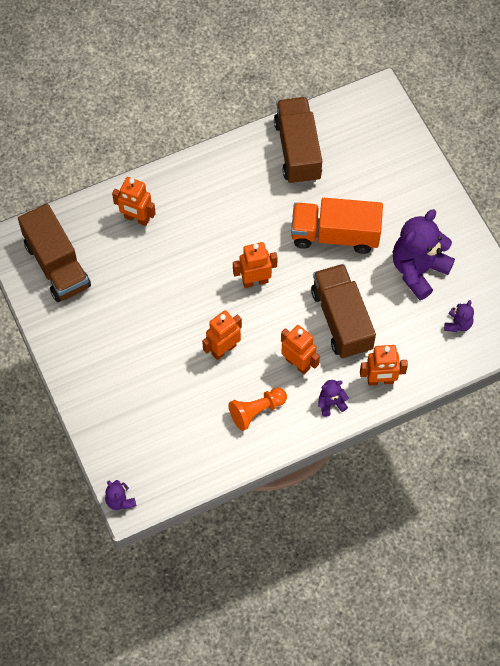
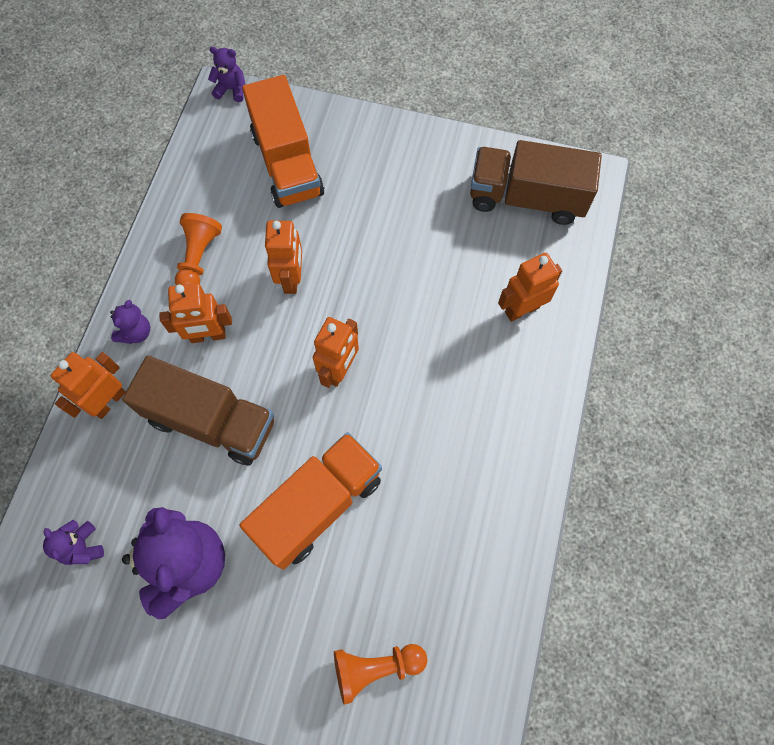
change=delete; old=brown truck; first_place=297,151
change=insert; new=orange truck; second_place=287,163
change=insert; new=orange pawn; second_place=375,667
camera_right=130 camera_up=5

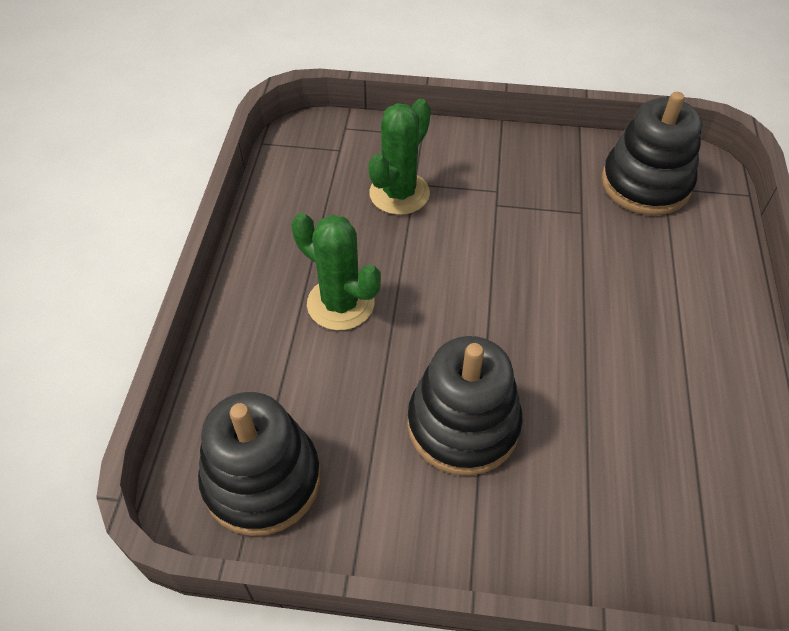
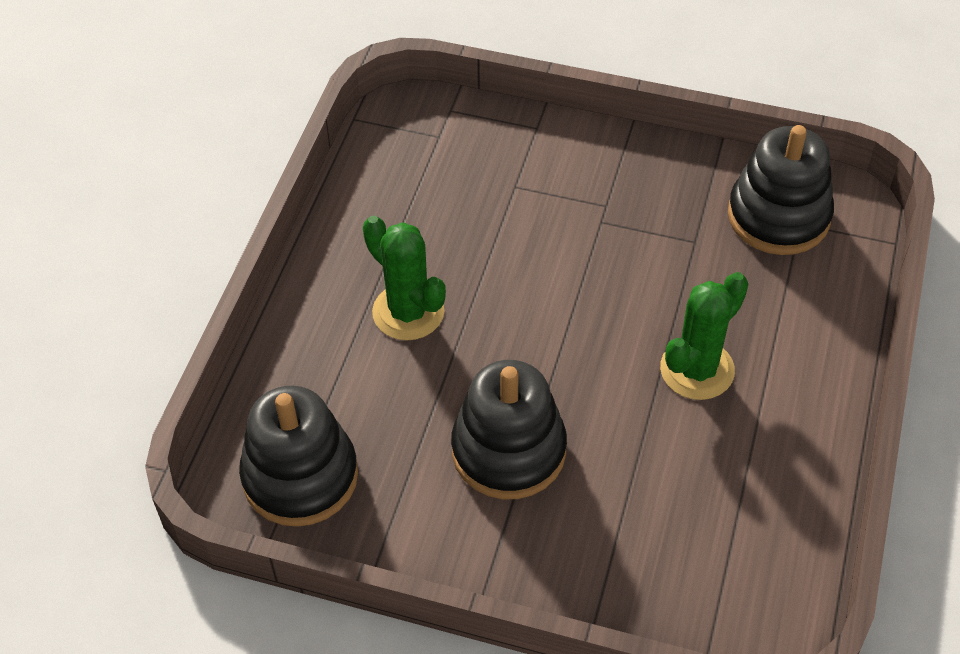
change=move; old=green cactus; first_place=399,193; second_place=697,370
camera_right=10 camera_up=0

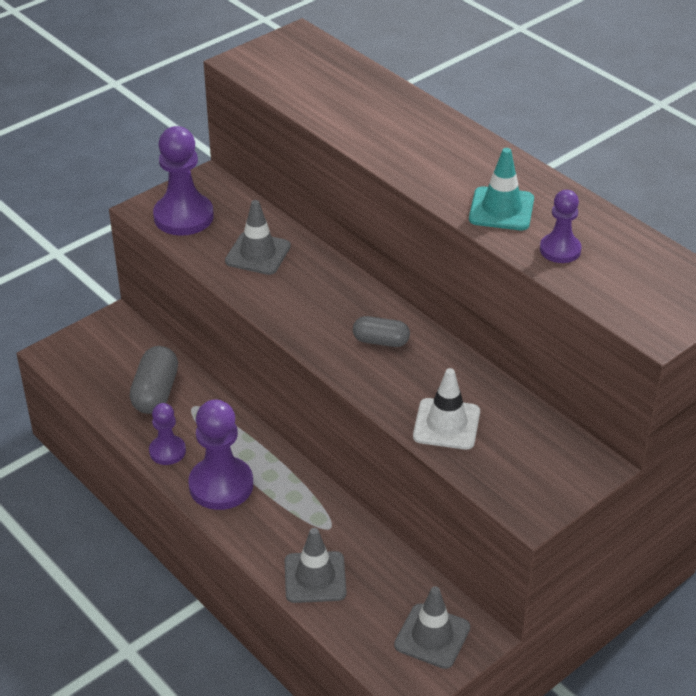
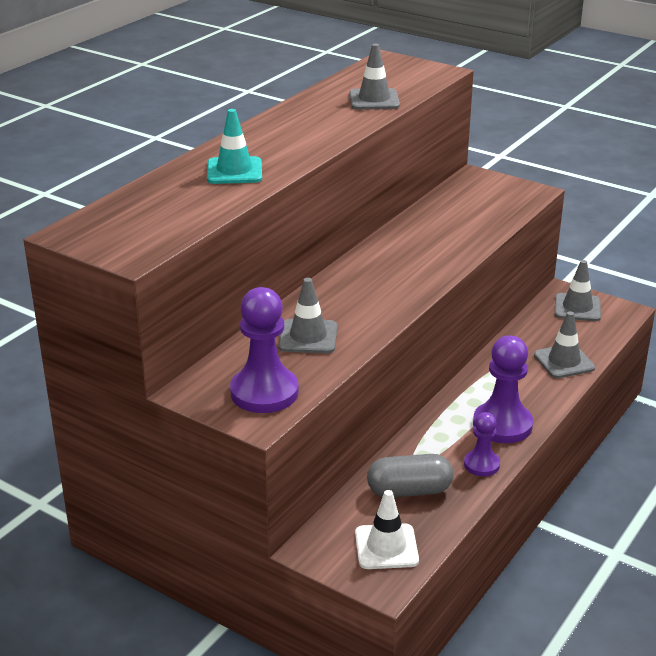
change=move; old=turquoise traffic cone; first_place=501,209; second_place=234,171
change=replace; old=purple pawn; new=grey traffic cone; first_place=560,250; second_place=374,100
change=delete; old=grey capsule; first_place=381,341
change=move; old=white traffic cone; first_place=446,424; second_place=386,547
camera_right=-105 camera_up=-10

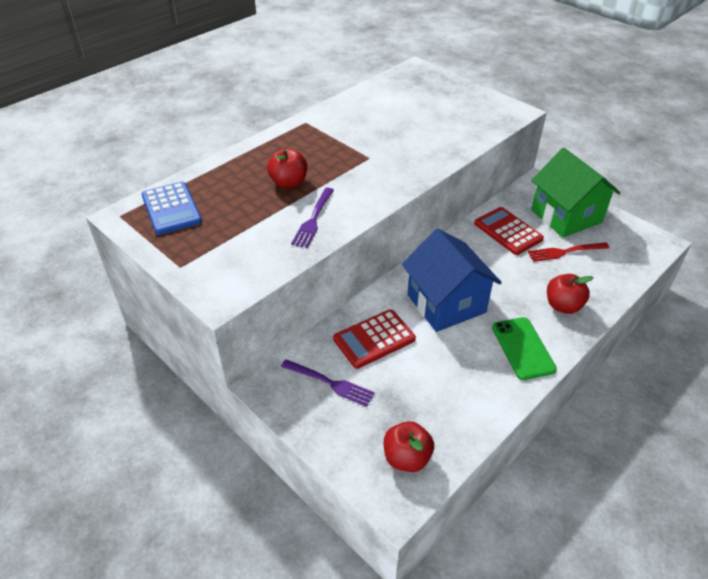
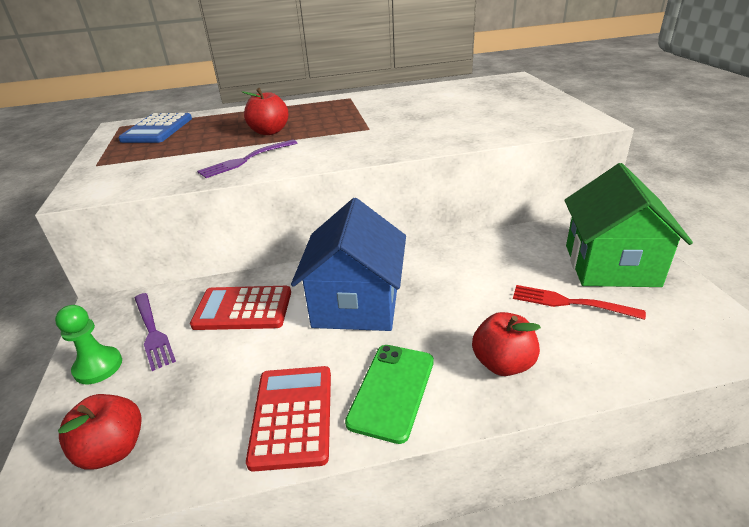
change=move; old=red calculator; first_place=508,231; second_place=292,416
change=insert; new=green pawn; second_place=98,367
camera_right=35 camera_up=-10

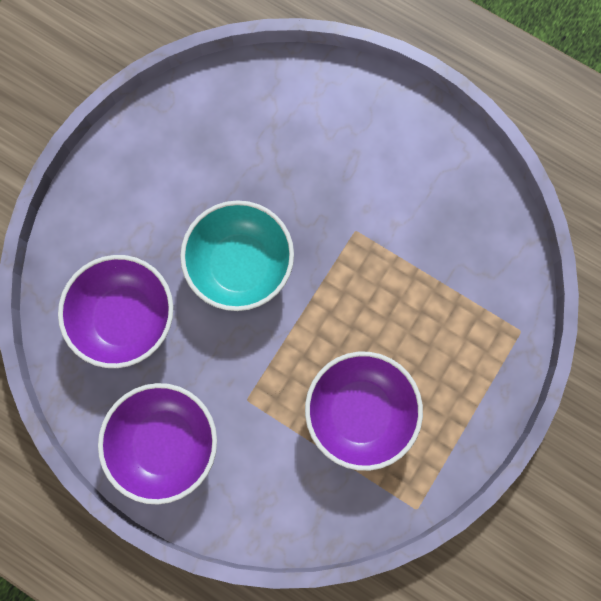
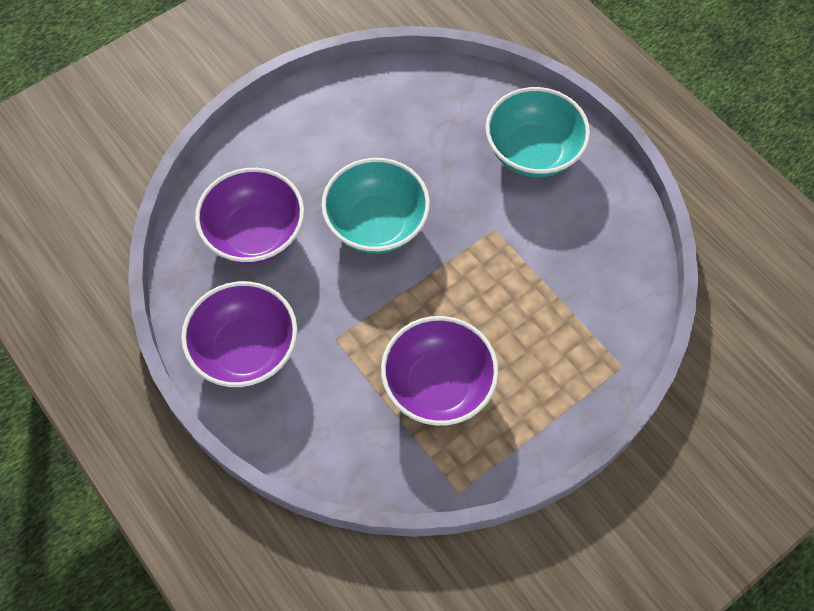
change=insert; new=turquoise bowl; second_place=533,152
camera_right=20 camera_up=-15

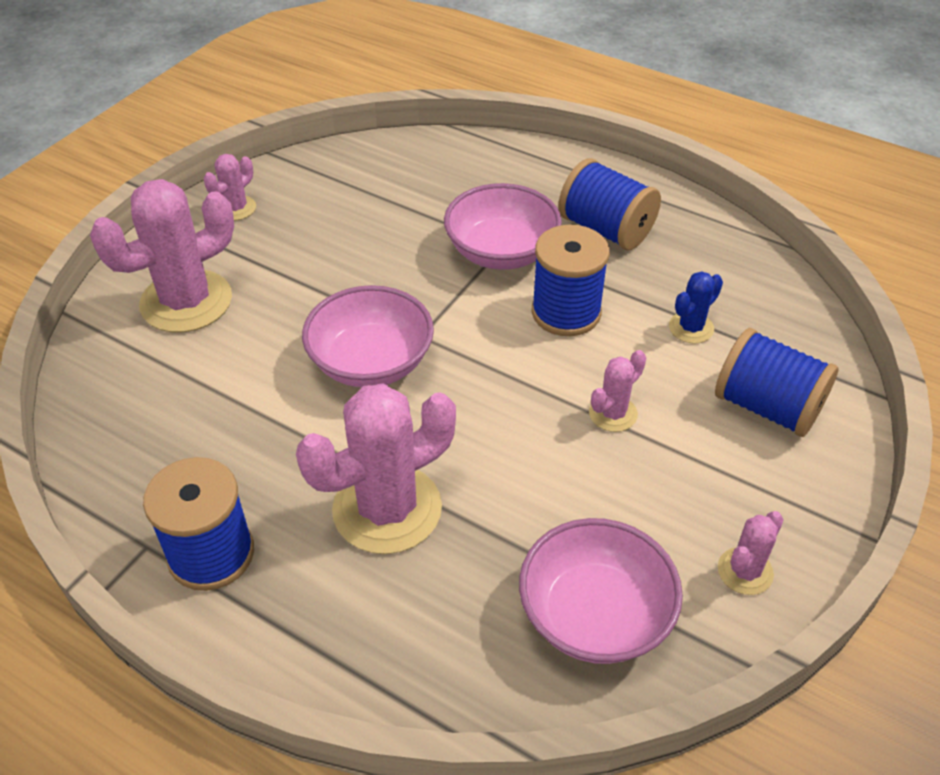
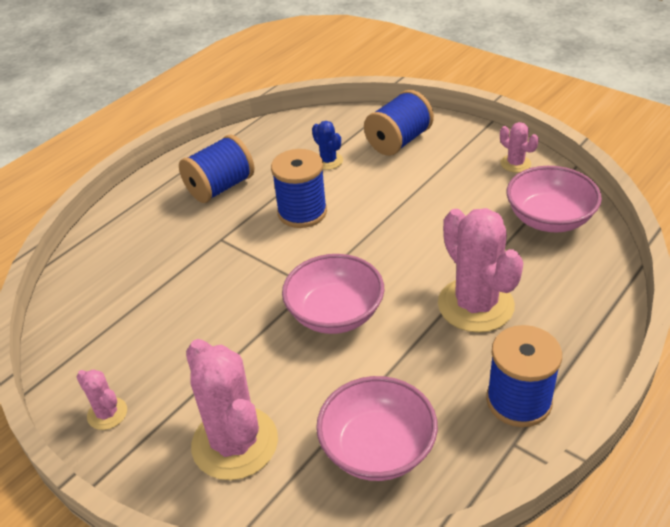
change=move; old=pink bowl; first_place=501,252; second_place=377,448
change=delete; old=pink cactus; first_place=613,413
camera_right=-80 camera_up=-5

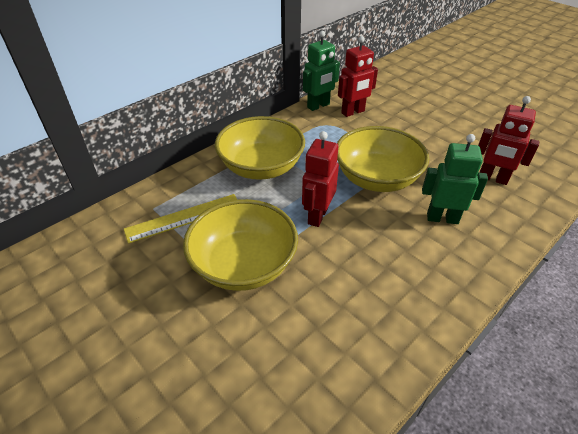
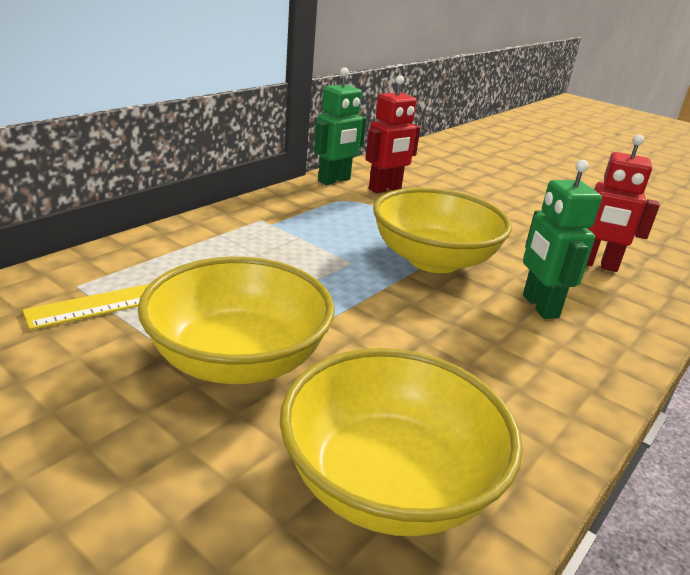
change=move; old=yellow bowl; first_place=261,167; second_place=389,483
change=delete; old=red robot; first_place=317,216
change=rotate; old=green robot; first_place=442,218; second_place=539,306; degrees=-105
camera_right=-10 camera_up=-15

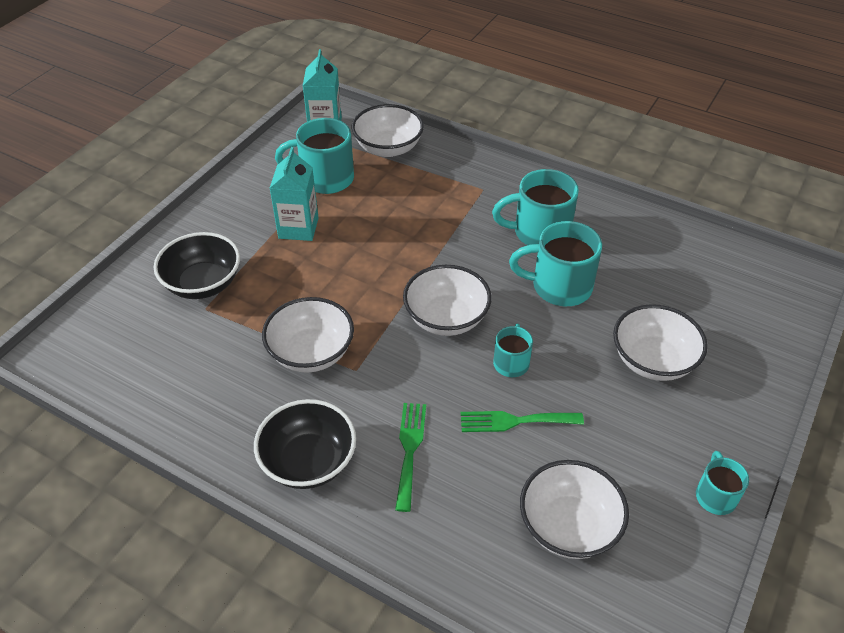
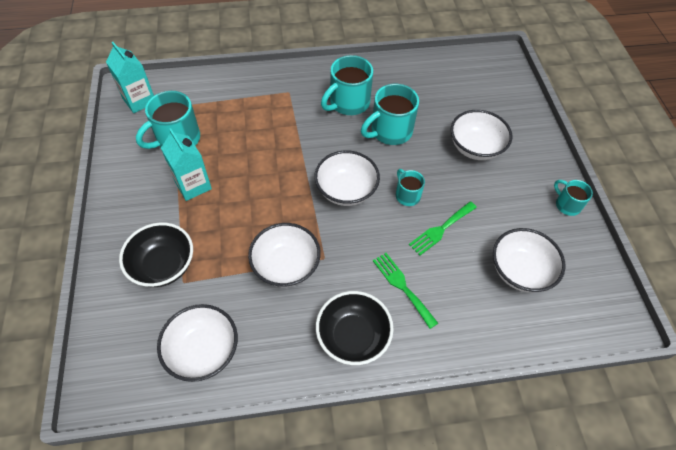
change=move; old=white bowl; first_place=388,148; second_place=203,351
camera_right=-40 camera_up=10

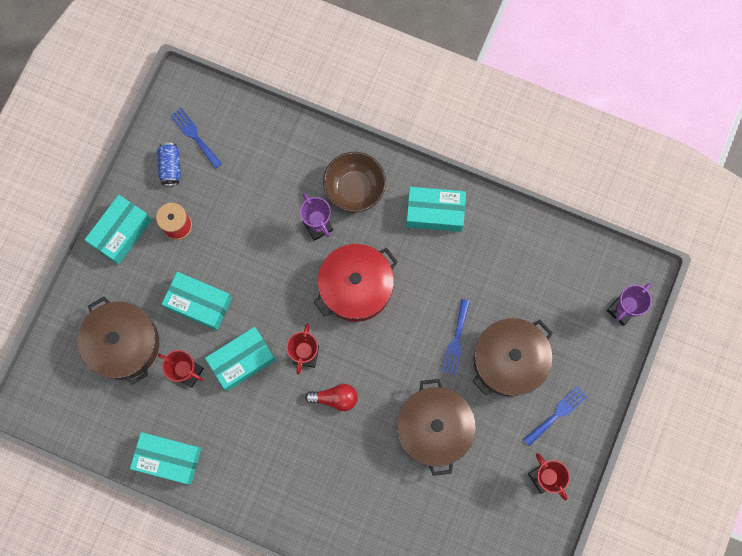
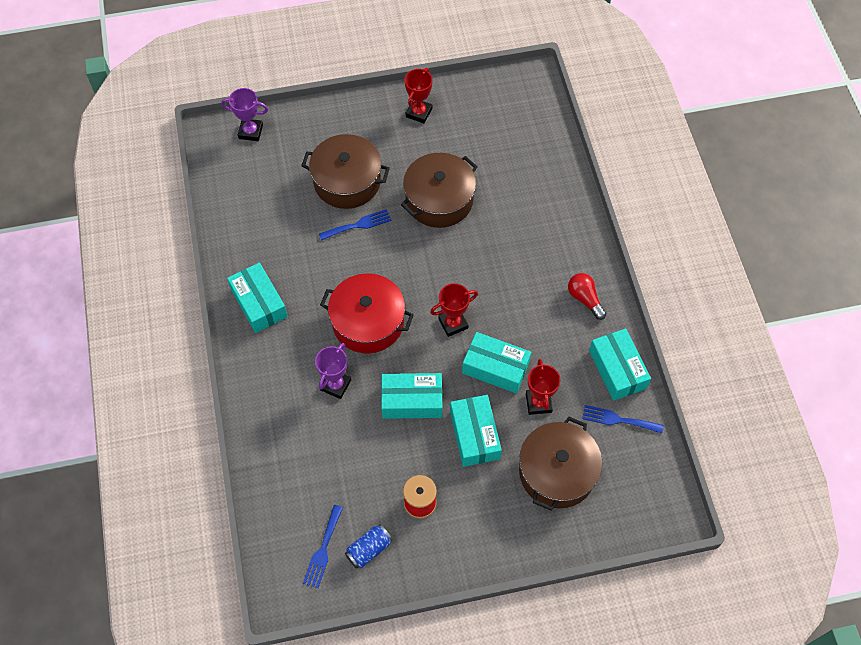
change=delete; old=brown bowl; first_place=354,189
change=move; old=turquoise box; first_place=121,232; second_place=412,400
change=move; old=red light bulb; first_place=335,398; second_place=584,299
change=move; old=blue fork; first_place=557,414; second_place=618,419
camera_right=-125 camera_up=-15

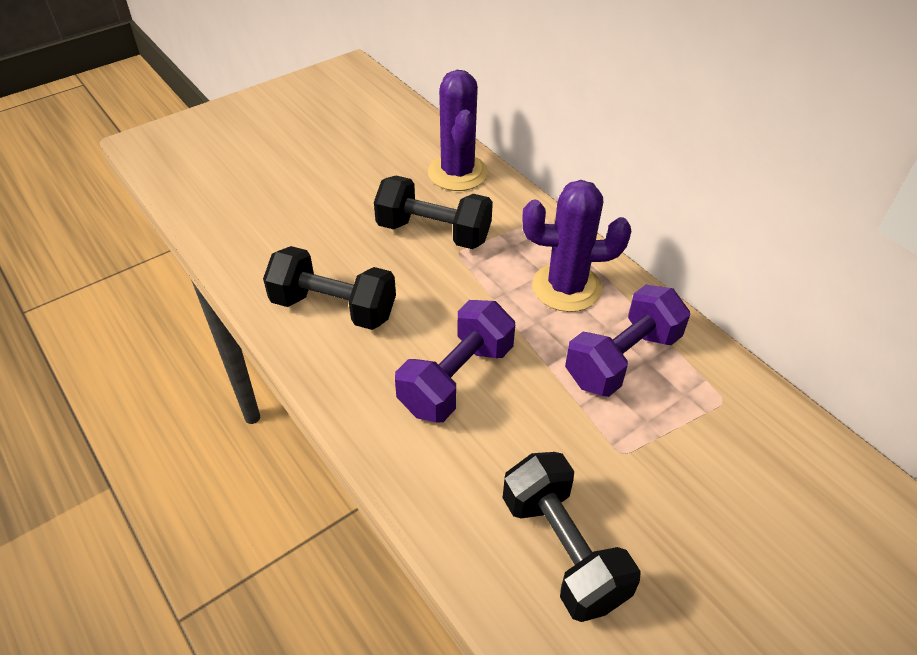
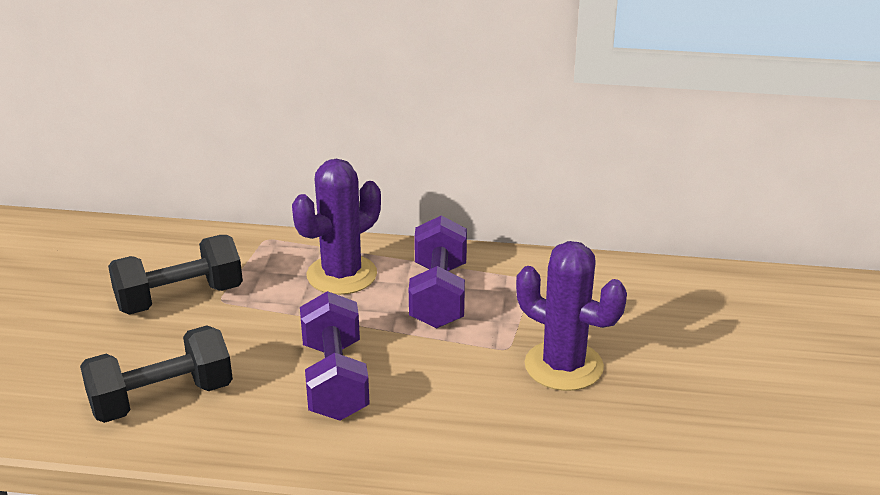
change=move; old=purple cactus; first_place=457,173; second_place=563,366
change=delete; old=black dumbbell; first_place=563,550
camera_right=-45 camera_up=-15

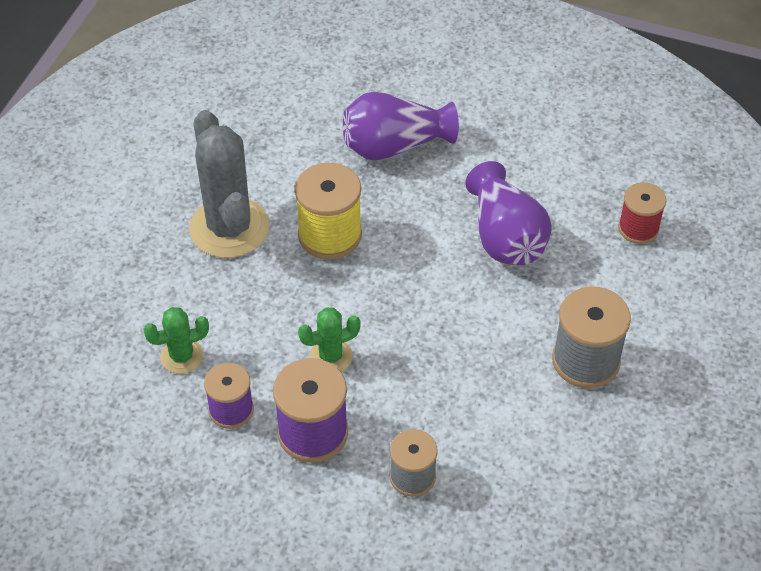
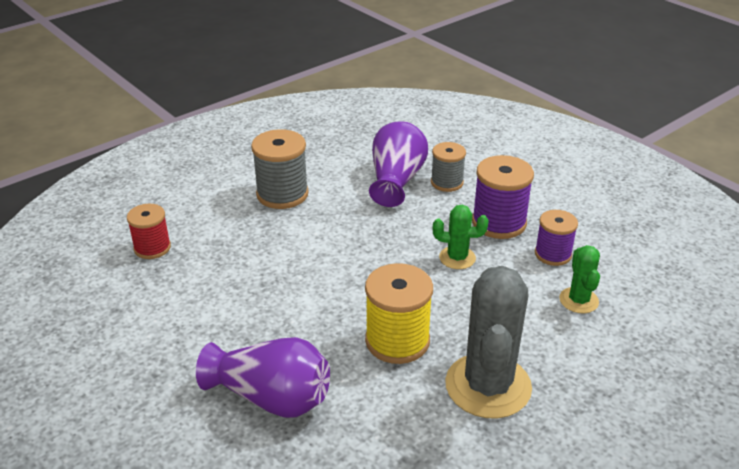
change=move; old=purple vase; first_place=505,236; second_place=396,180
change=rotate; old=green cactus; first_place=182,356; second_place=578,300; degrees=75
camera_right=-150 camera_up=-15

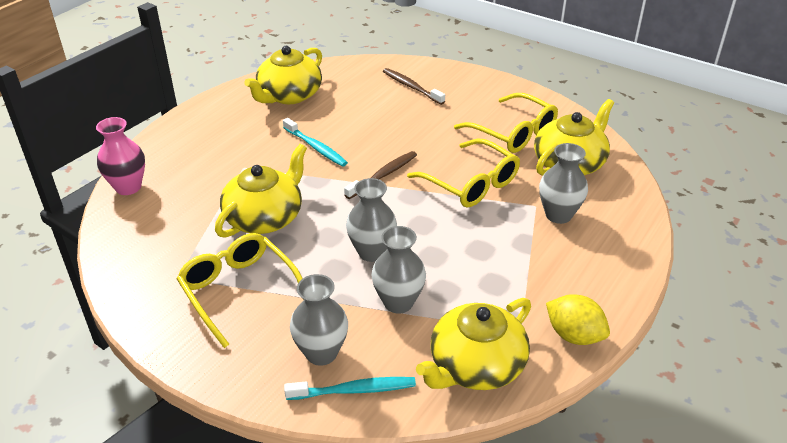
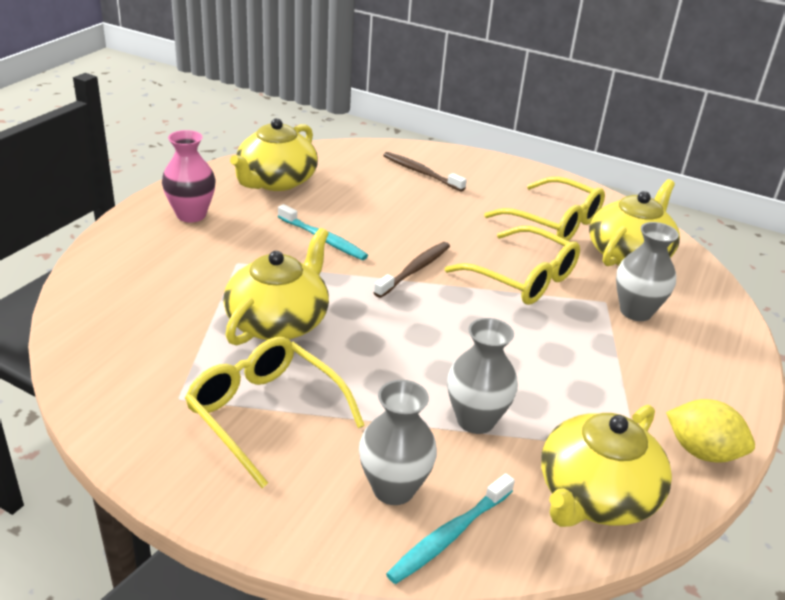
change=move; old=pink vase; first_place=128,187; second_place=191,215
change=delete; old=grey vase; first_place=372,252
change=rotate; old=turquoise toothbrush; first_place=354,390; second_place=449,535; degrees=150
camera_right=-10 camera_up=-5

